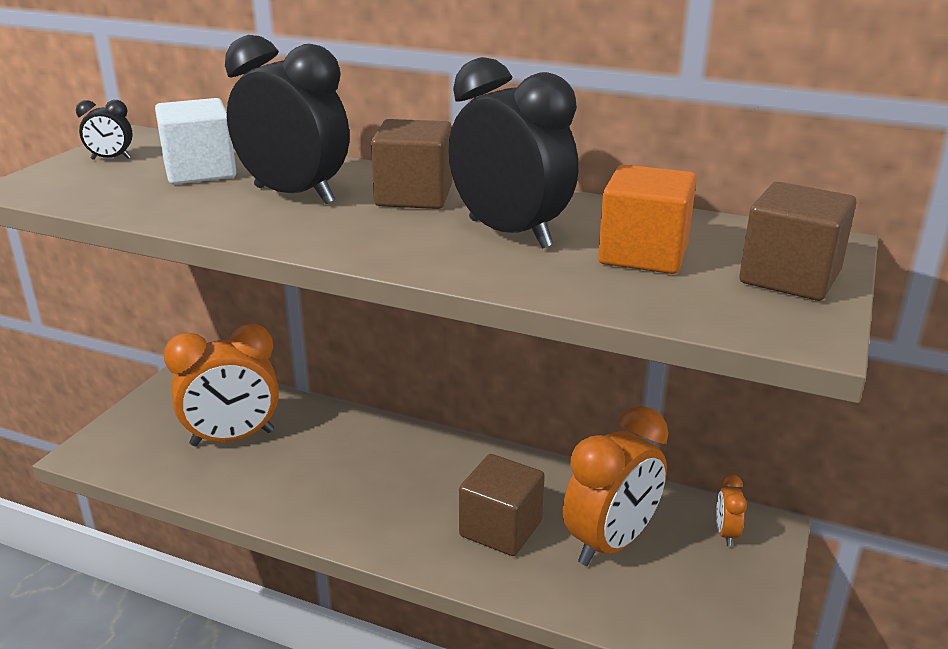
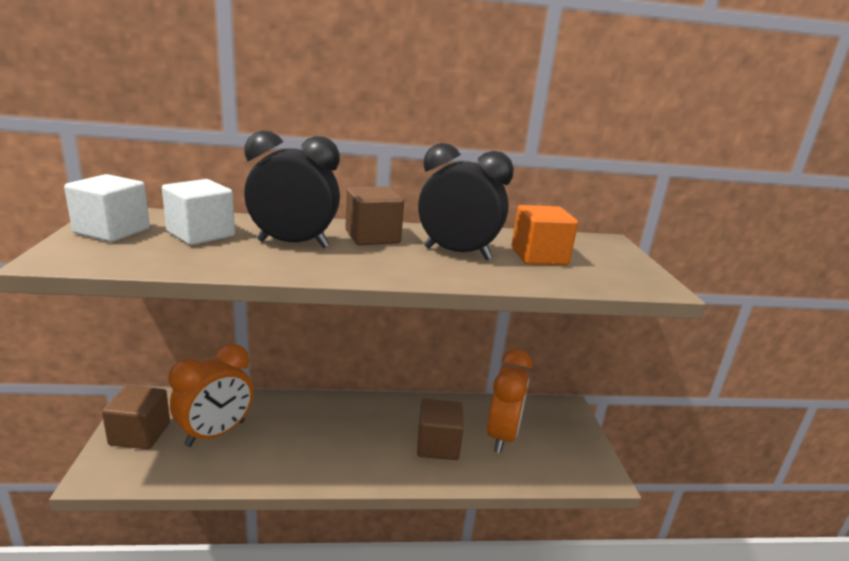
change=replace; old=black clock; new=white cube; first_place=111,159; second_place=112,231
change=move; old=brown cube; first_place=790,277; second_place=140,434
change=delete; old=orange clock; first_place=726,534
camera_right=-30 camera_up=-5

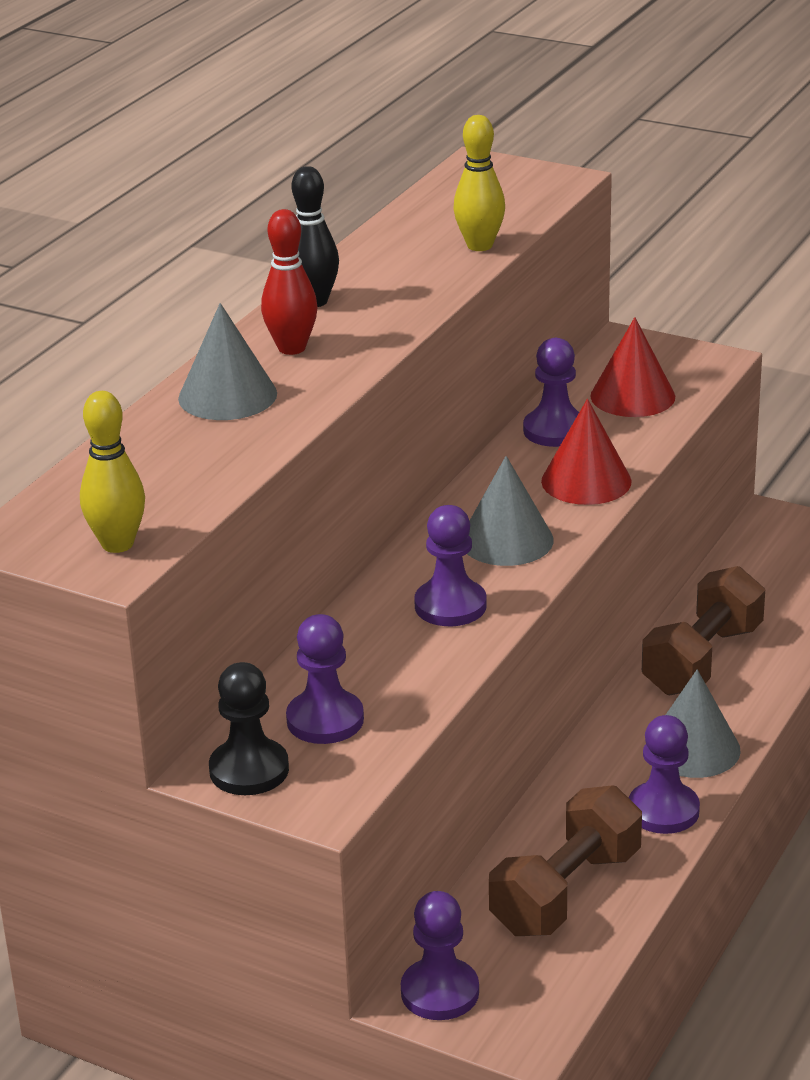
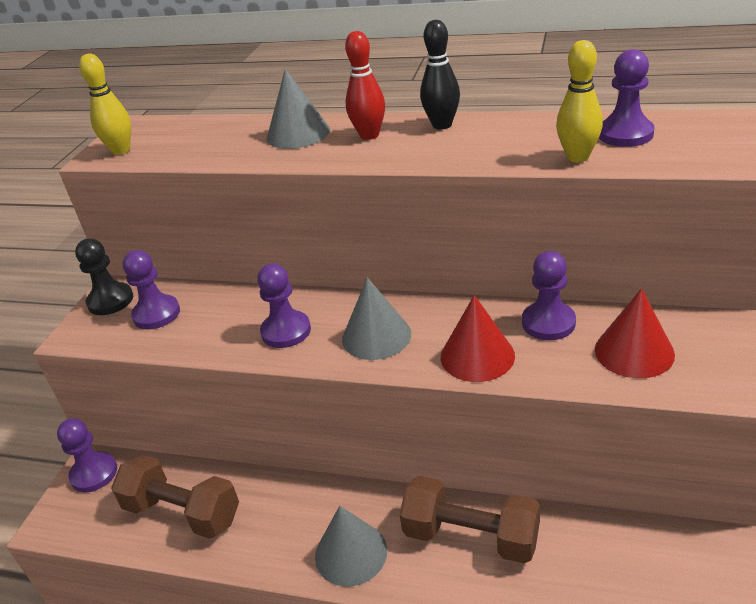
change=move; old=purple pawn; first_place=663,810; second_place=625,134
camera_right=80 camera_up=5

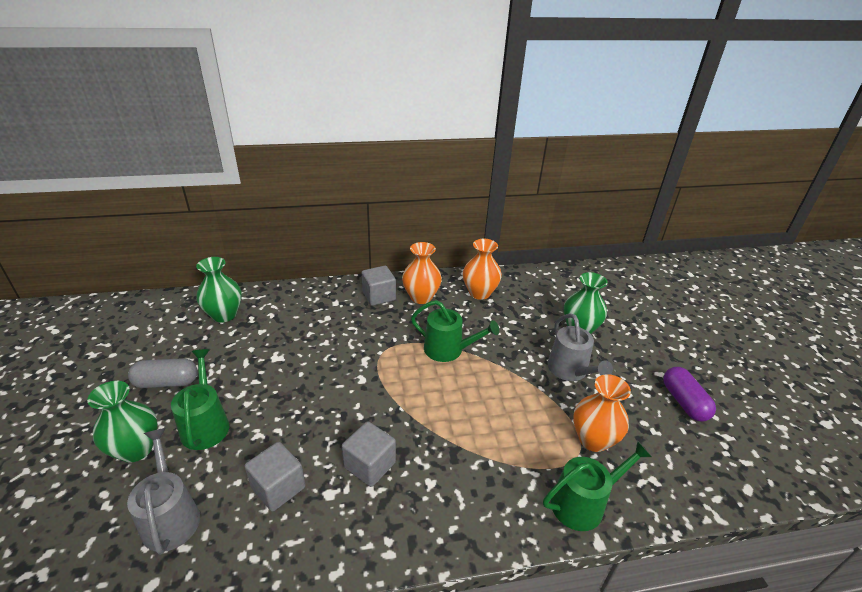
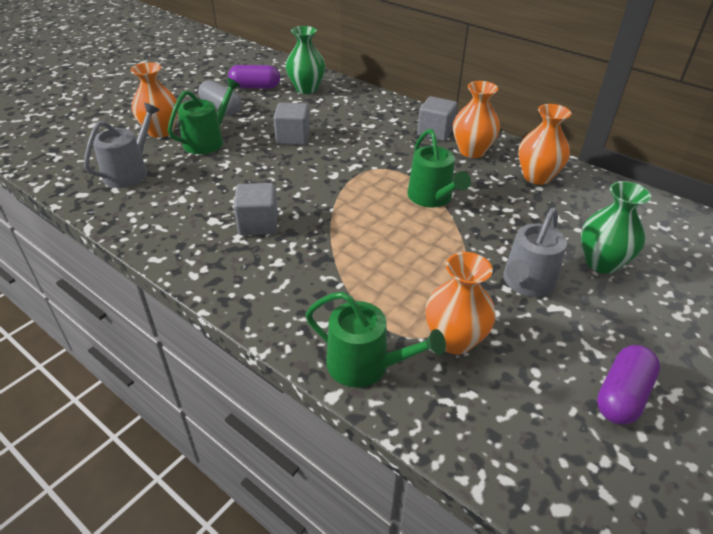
change=recolor; old=green vase; new=orange vase; first_place=136,449; second_place=161,131
change=move; old=grey cube; first_place=278,487; second_place=293,137
change=insert; new=purple capsule; second_place=255,87
camera_right=50 camera_up=5

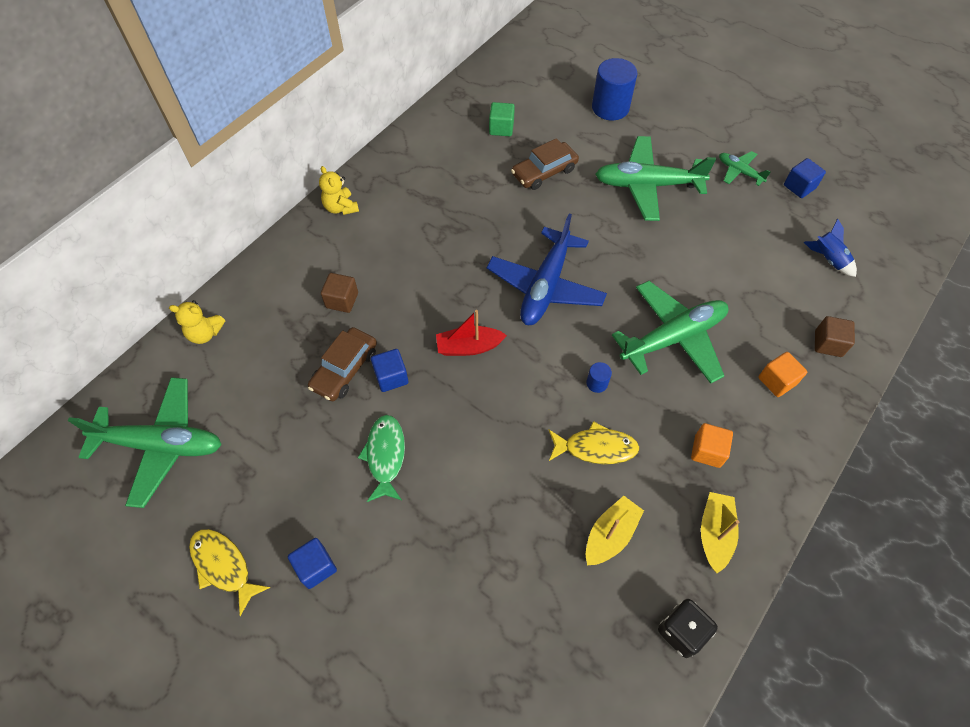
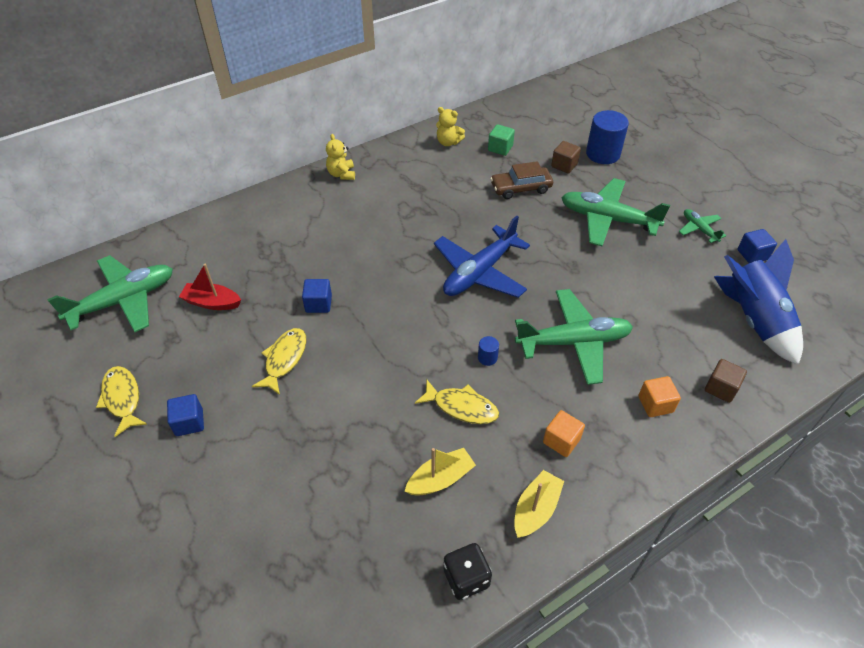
change=resize; old=blue rocket; first_place=828,259; second_place=754,319; factor=2.11
change=move; old=brown cube; first_place=342,300; second_place=564,165
change=move; old=yellow teddy bear; first_place=205,333; second_place=448,142
change=move; old=red boat; first_place=469,347; second_place=212,302
change=delete; old=brown car; first_place=344,369
change=rotate; old=green plane; first_place=161,444; second_place=123,301; degrees=-60
change=recolor; old=green fish; new=yellow fish; first_place=385,456; second_place=284,359
camera_right=20 camera_up=-10

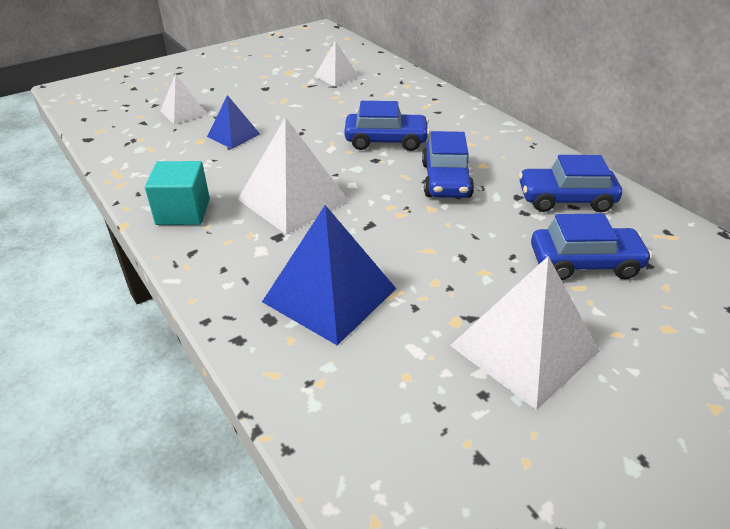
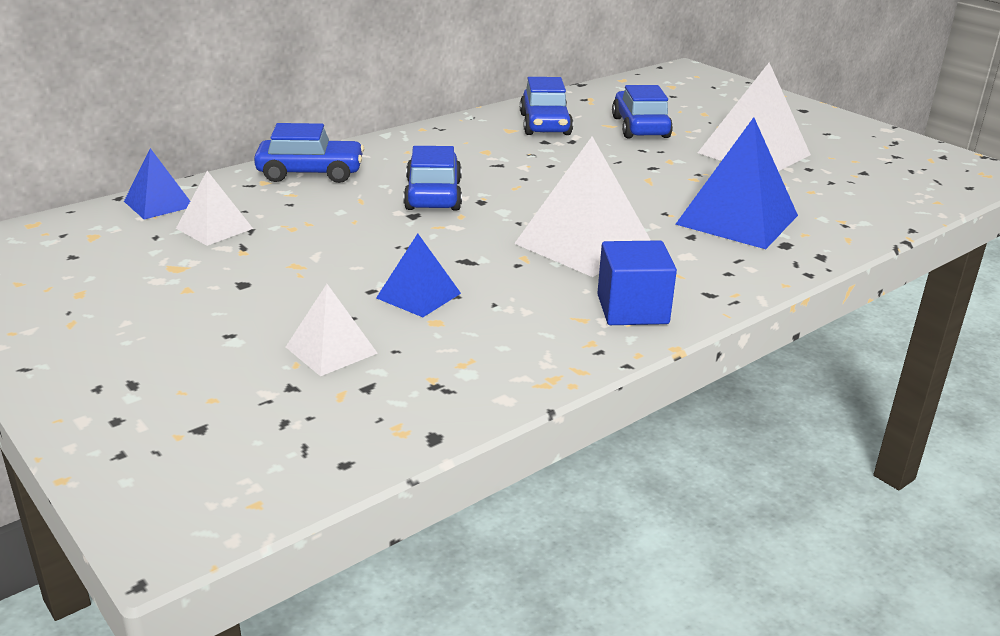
change=move; old=blue car; first_place=446,180; second_place=310,173
change=recolor; old=turquoise cube; new=blue cube; first_place=183,212; second_place=632,309
change=insert; new=blue pyramid; second_place=158,204
camera_right=-95 camera_up=-10

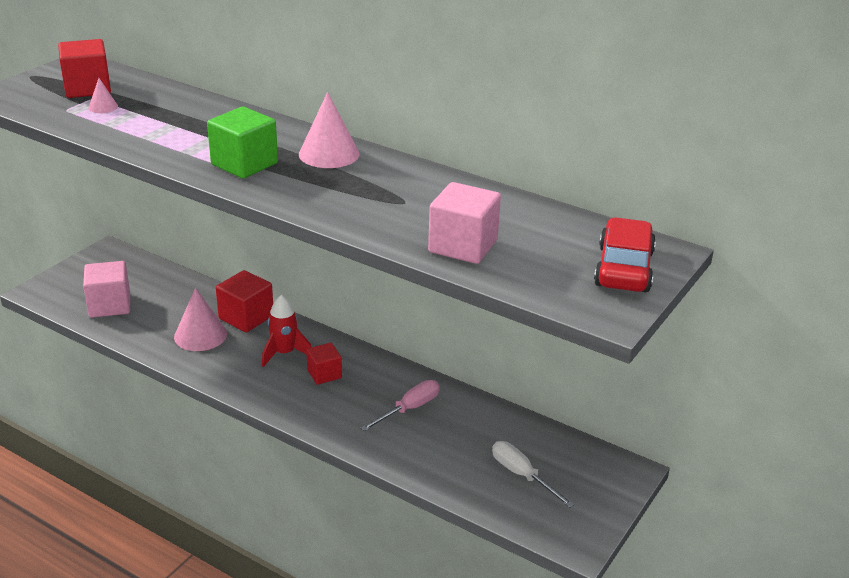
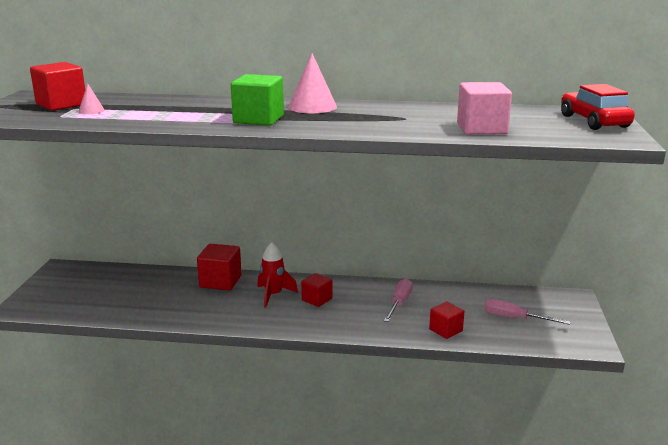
change=delete; old=pink cube; first_place=110,305
change=delete; old=pink cone; first_place=200,335
change=recolor; old=white screwdriver; new=pink screwdriver; first_place=522,475; second_place=514,318
change=insert; new=red cube; second_place=445,330
camera_right=-25 camera_up=-10

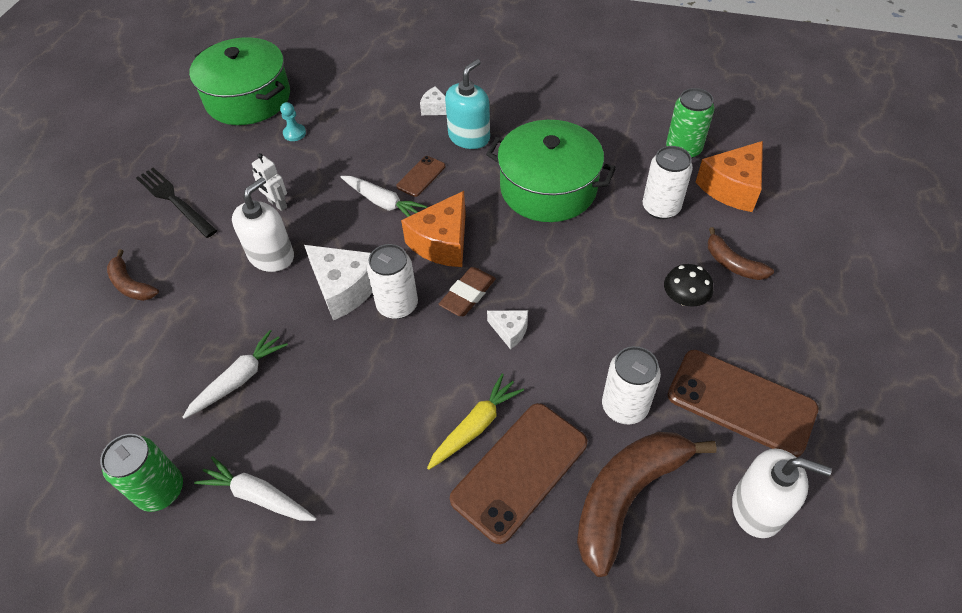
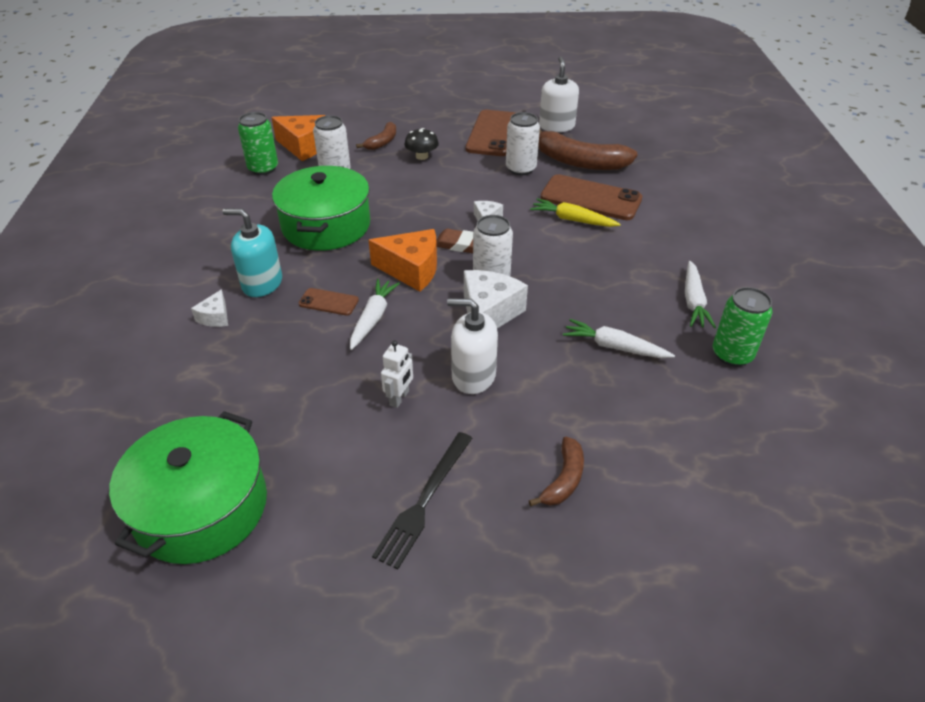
change=delete; old=turquoise pawn; first_place=294,133
camera_right=-110 camera_up=-10

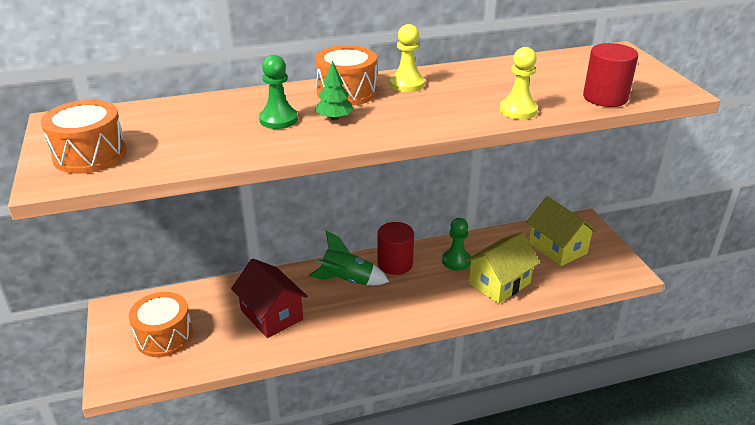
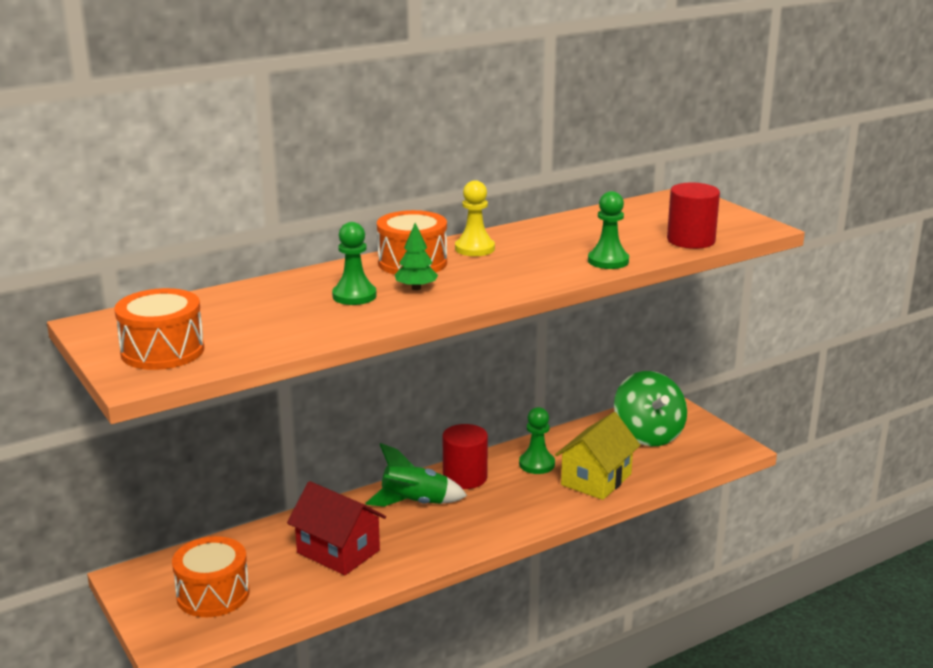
change=recolor; old=yellow pawn; new=green pawn; first_place=518,110; second_place=608,261
change=replace; old=yellow house; new=green spinning top; first_place=557,248; second_place=648,435
camera_right=-15 camera_up=-10

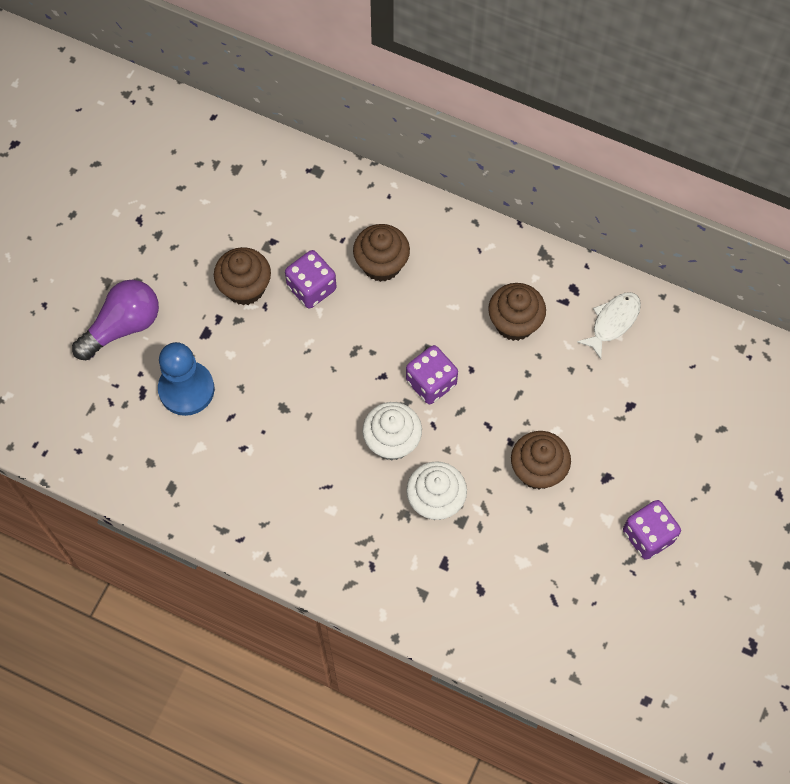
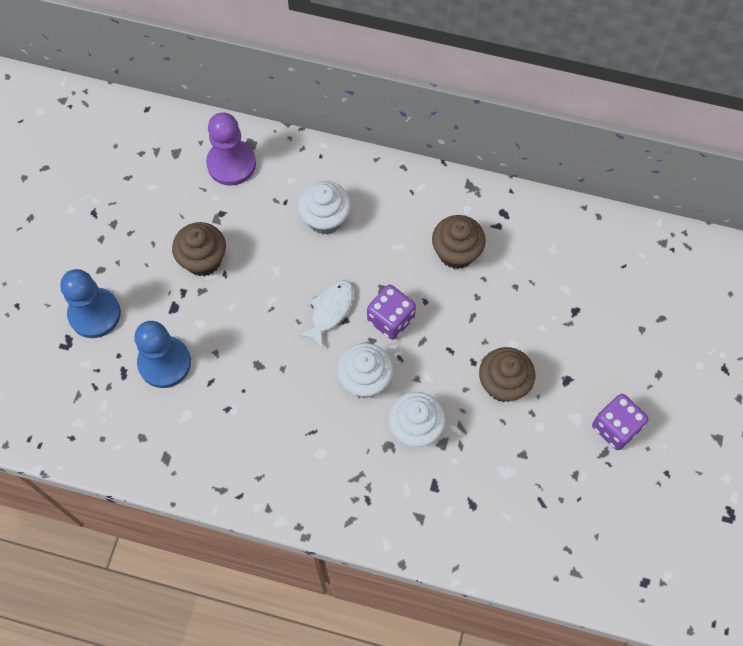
change=recolor; old=brown cupcake; new=white cupcake; first_place=381,264; second_place=325,218
change=delete; old=purple dice; first_place=311,288
change=replace; old=purple light bulb; new=blue pawn; first_place=123,326; second_place=94,314
change=move; old=white fish; first_place=613,322; second_place=330,311
change=insert; new=purple pawn; second_place=231,164
camera_right=-10 camera_up=0

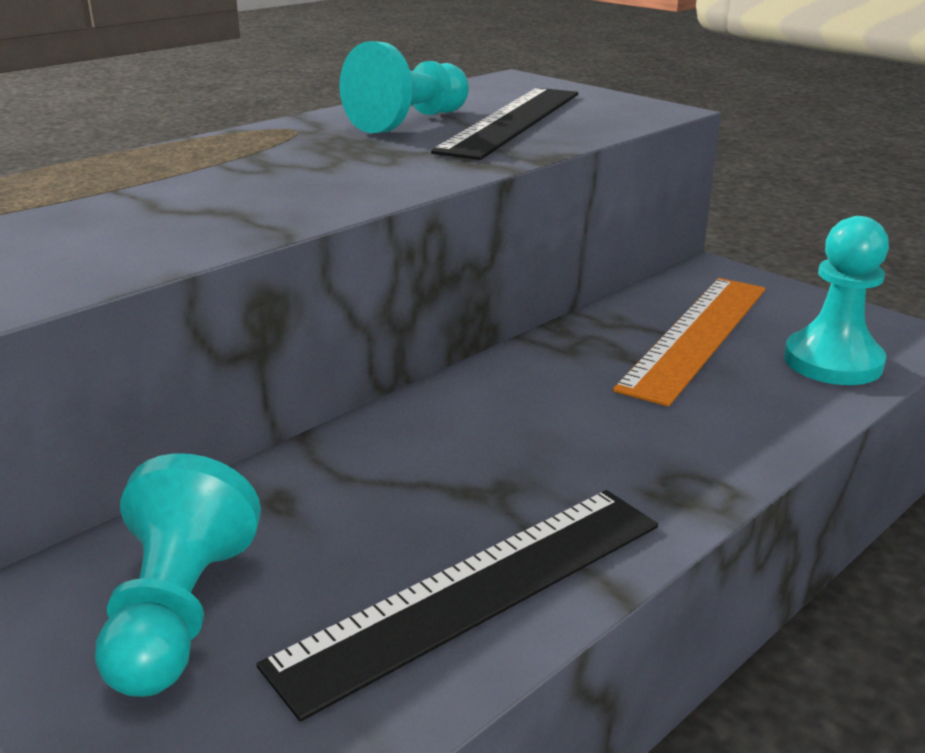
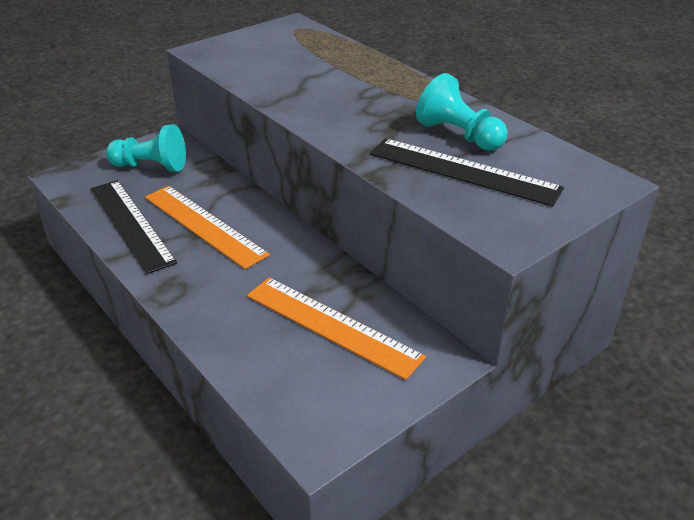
change=delete; old=turquoise pawn; first_place=832,362
change=insert; new=orange ruler; second_place=204,225
camera_right=95 camera_up=10

